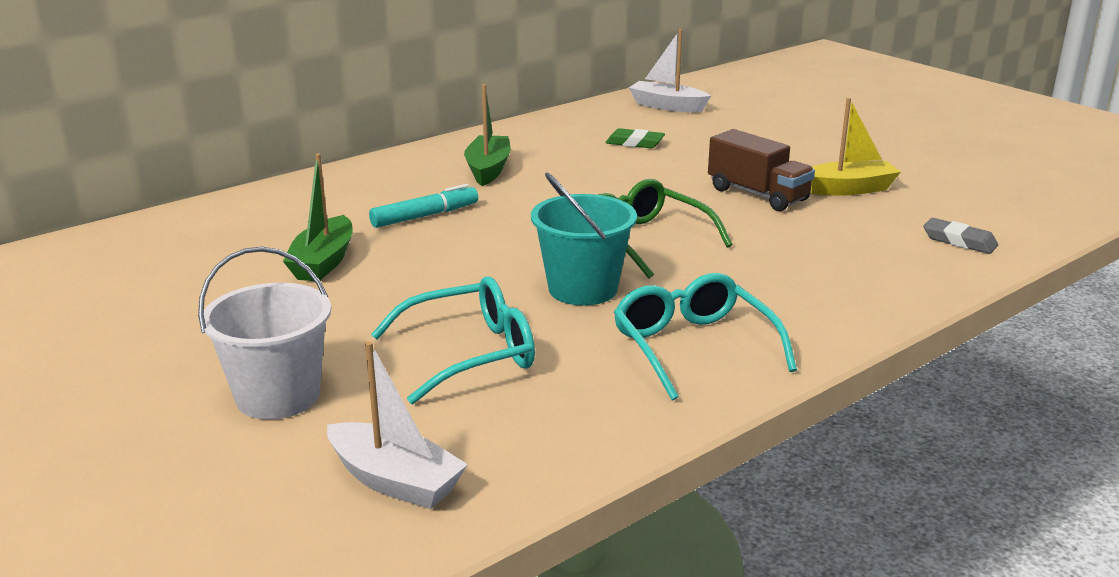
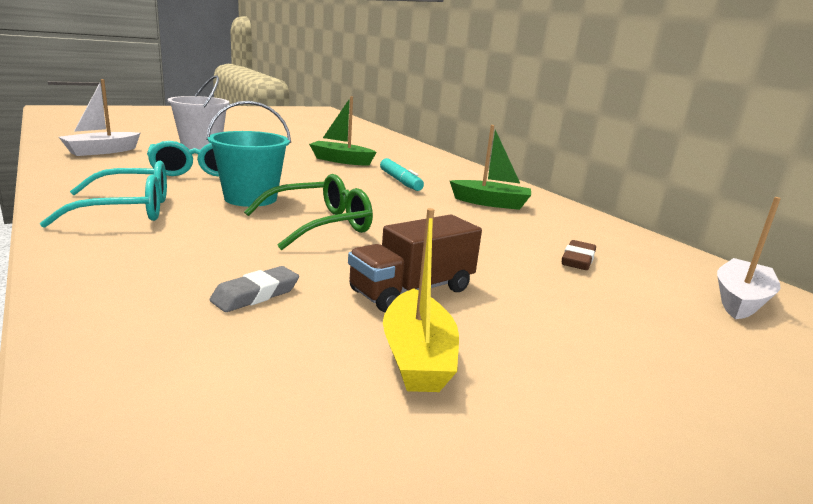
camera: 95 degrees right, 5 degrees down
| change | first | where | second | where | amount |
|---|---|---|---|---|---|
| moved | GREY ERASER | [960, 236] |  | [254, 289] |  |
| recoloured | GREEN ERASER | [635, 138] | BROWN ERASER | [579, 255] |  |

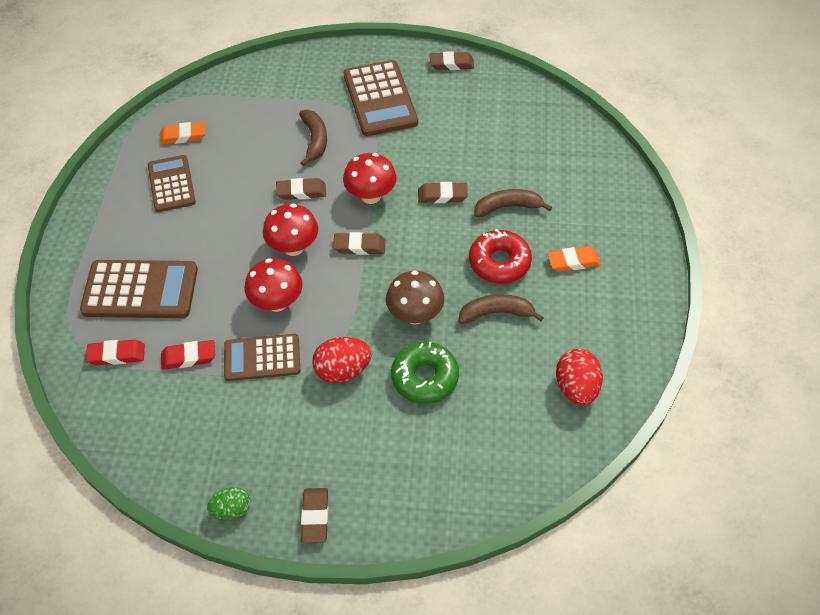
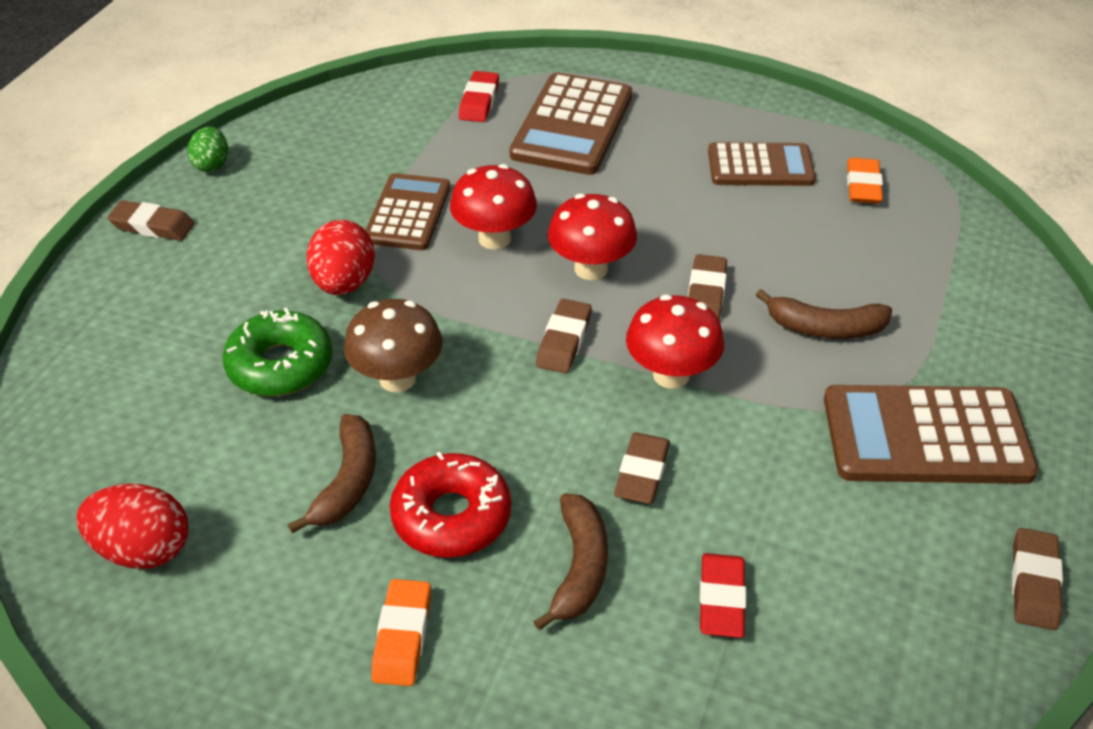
camera: 105 degrees right, 10 degrees down
| change | first | where | second | where | amount |
|---|---|---|---|---|---|
| moved | RED ERASER | [188, 355] |  | [723, 595] |  |

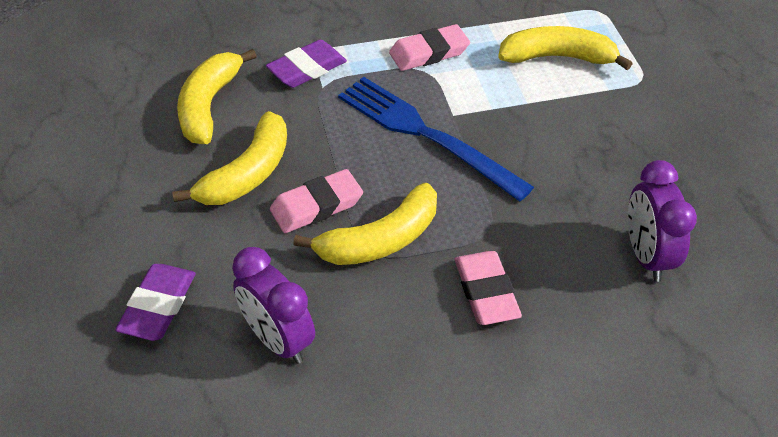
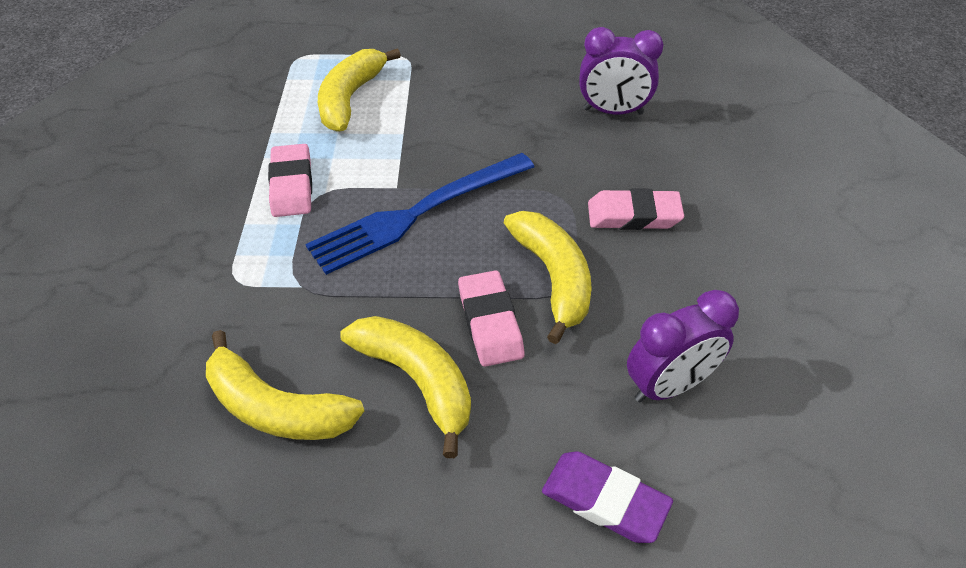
camera: 75 degrees left, 0 degrees up
| change | first | where | second | where | amount |
|---|---|---|---|---|---|
| removed | PURPLE ERASER | [306, 64] |  |  |  |

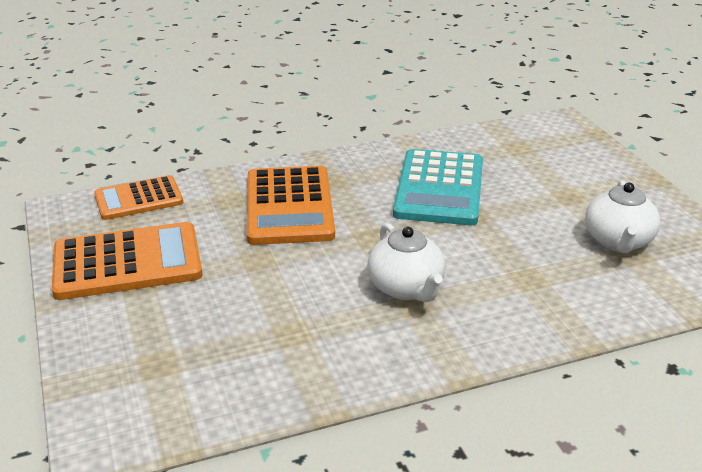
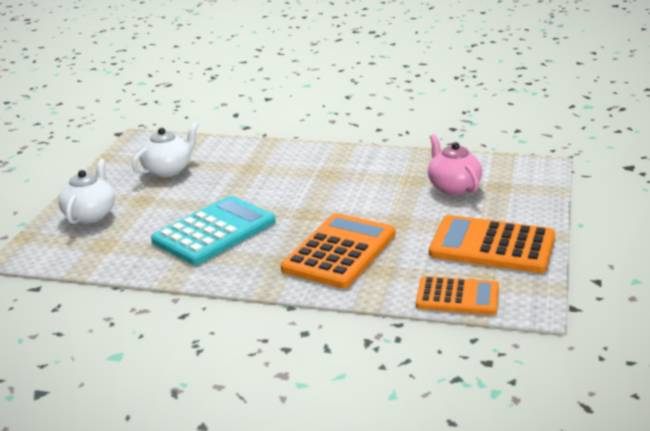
camera: 145 degrees left, 5 degrees down
| change | first | where | second | where | amount |
|---|---|---|---|---|---|
| added |  |  | PINK TEAPOT | [455, 164] |  |
| moved | WHITE TEAPOT | [406, 262] |  | [86, 191] |  |

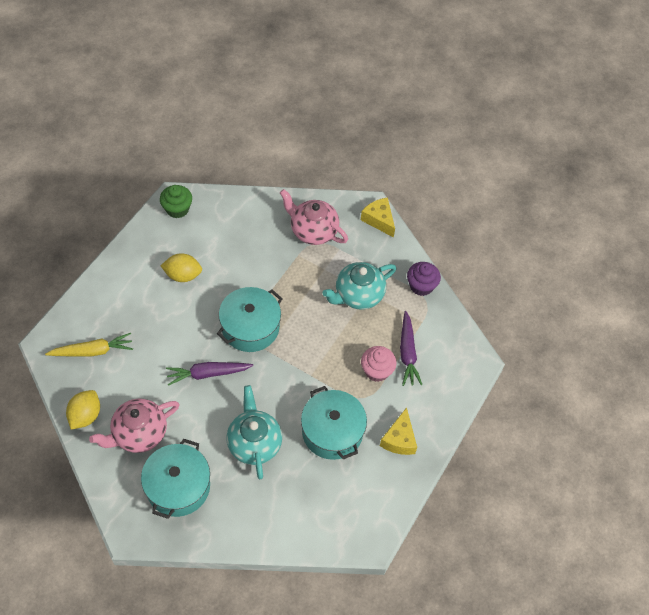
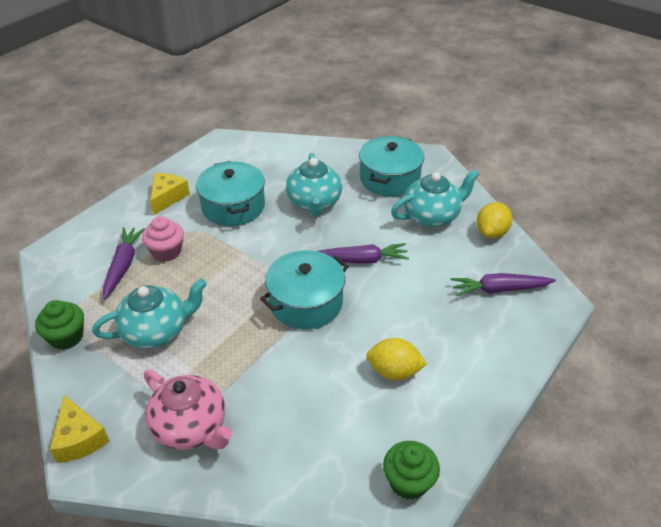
camera: 170 degrees left, 15 degrees down
| change | first | where | second | where | amount |
|---|---|---|---|---|---|
| recoloured | YELLOW CARROT | [89, 345] | PURPLE CARROT | [503, 284] |  |
| recoloured | PINK TEAPOT | [134, 426] | TURQUOISE TEAPOT | [435, 198] |  |
| recoloured | PURPLE CUPCAKE | [424, 279] | GREEN CUPCAKE | [59, 325] |  |

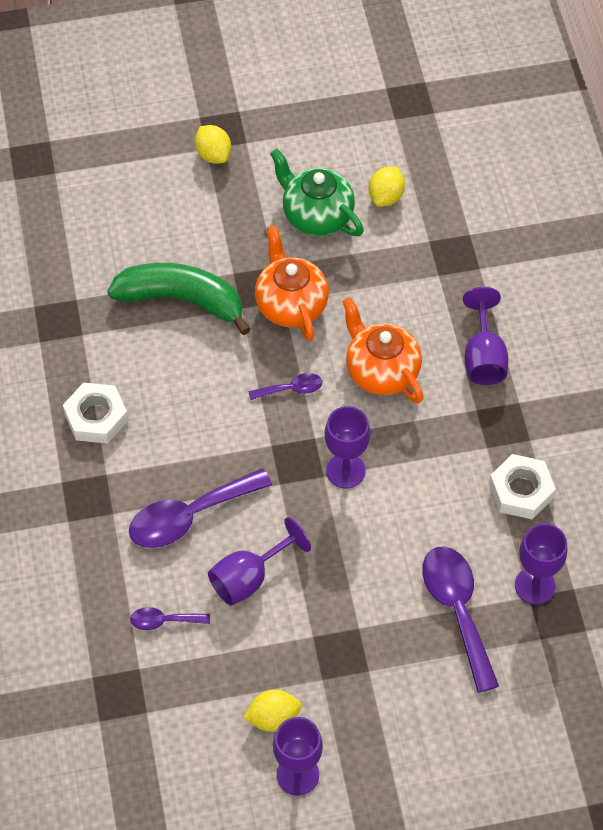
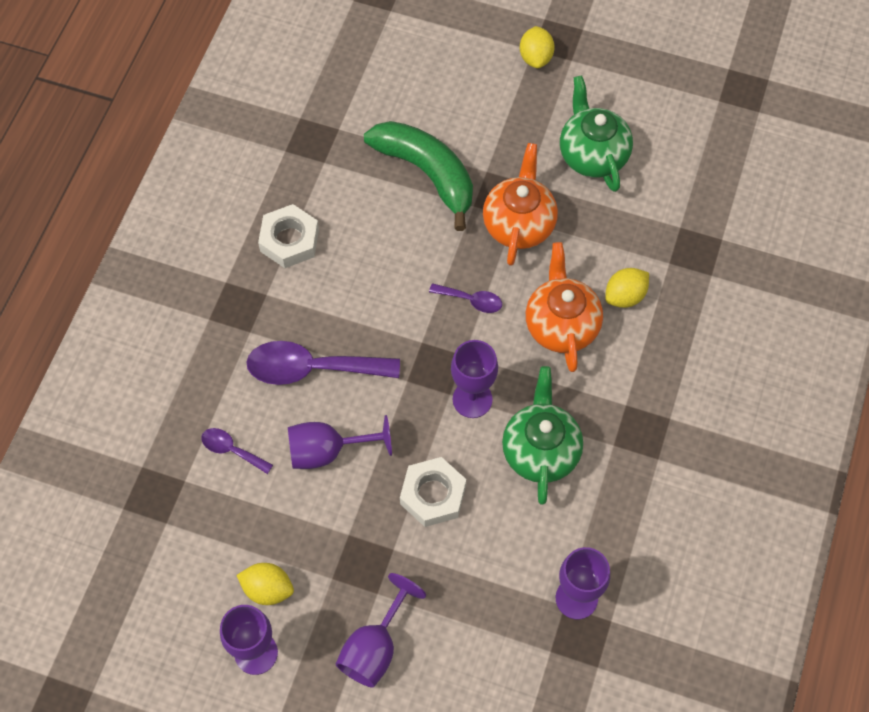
camera: 30 degrees right, 5 degrees up
| change | first | where | second | where | amount |
|---|---|---|---|---|---|
| removed | PURPLE SPOON | [460, 619] |  |  |  |
| added |  |  | GREEN TEAPOT | [542, 435] |  |
| moved | YELLOW LEMON | [387, 187] |  | [627, 288] |  |
| moved | PURPLE GOBLET | [485, 336] |  | [381, 630] |  |
| moved | WHITE NUT | [522, 486] |  | [433, 492] |  |

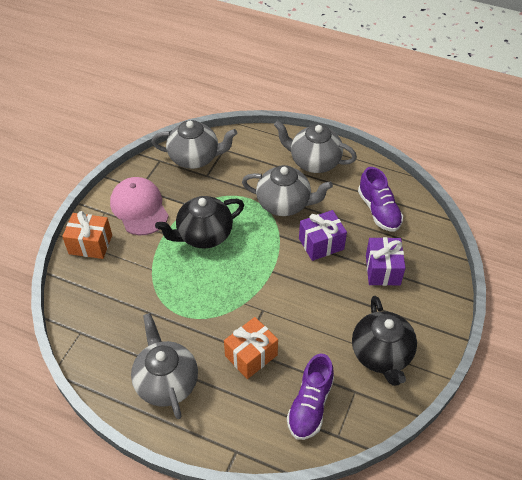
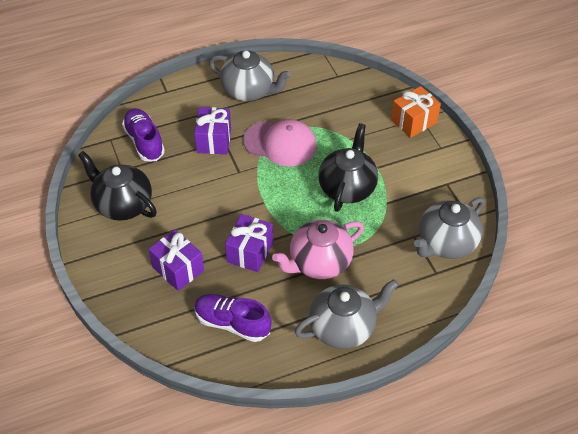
camera: 135 degrees right, 0 degrees up
| change | first | where | second | where | amount |
|---|---|---|---|---|---|
| moved | PINK CAP | [139, 206] |  | [280, 142] |  |
| recoloured | ORANGE GIFT | [251, 348] | PURPLE GIFT | [212, 130] |  |
| recoloured | GREY TEAPOT | [287, 190] | PINK TEAPOT | [318, 249] |  |

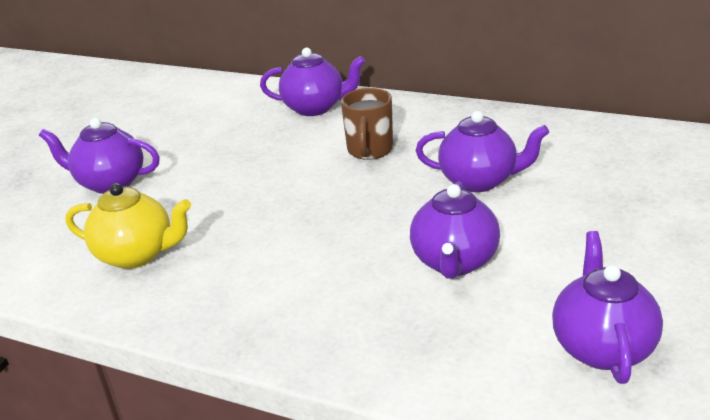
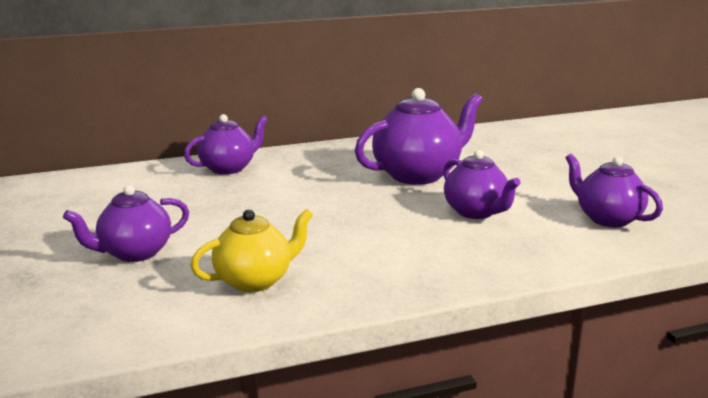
camera: 45 degrees left, 10 degrees down
| change | first | where | second | where | amount |
|---|---|---|---|---|---|
| removed | BROWN MUG | [367, 124] |  |  |  |
| resized | PURPLE TEAPOT | [482, 151] |  | [419, 136] | x1.54 |

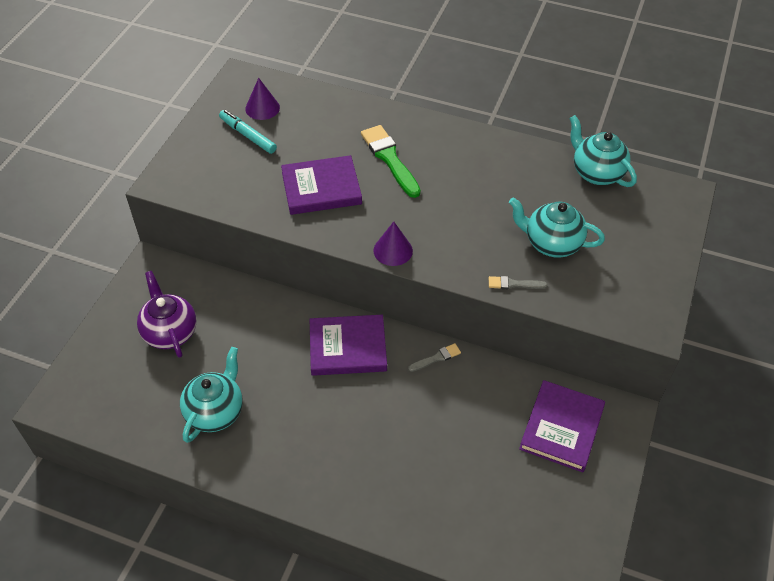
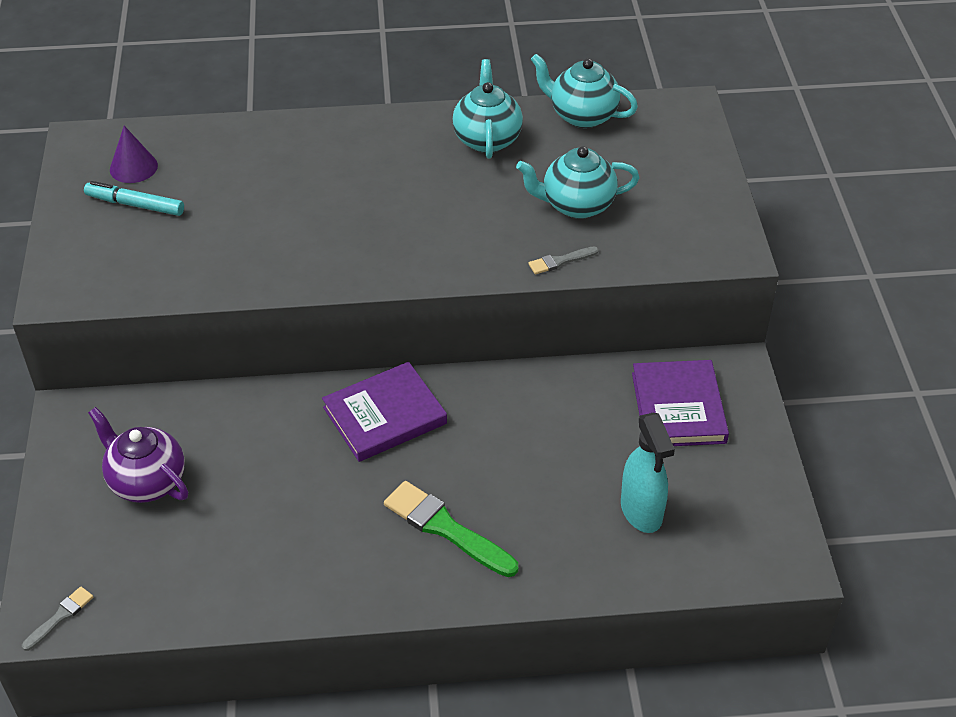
camera: 25 degrees left, 5 degrees down
| change | first | where | second | where | amount |
|---|---|---|---|---|---|
| removed | PURPLE BOOK | [321, 185] |  |  |  |
| removed | PURPLE CONE | [393, 243] |  |  |  |
| added |  |  | TURQUOISE SPRAY BOTTLE | [648, 473] |  |
| moved | TURQUOISE TEAPOT | [211, 395] |  | [487, 109] |  |
| moved | GREEN BRUSH | [391, 161] |  | [451, 529] |  |
| moved | GREY BRUSH | [434, 357] |  | [57, 618] |  |

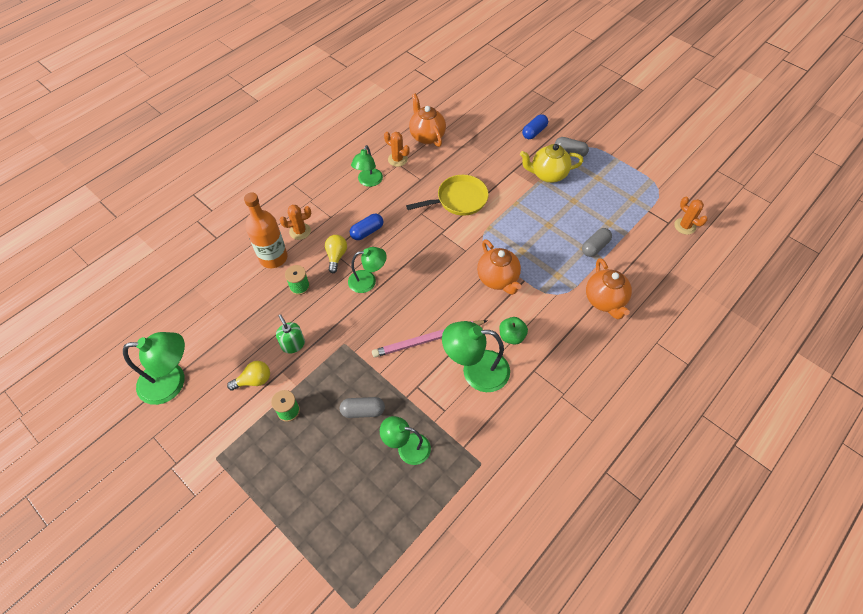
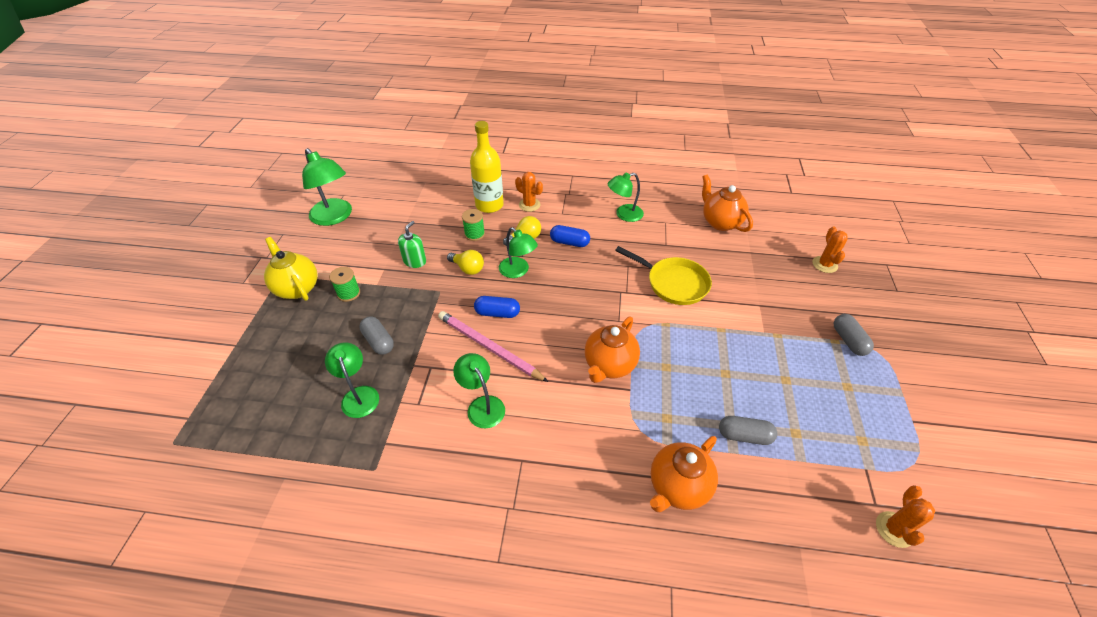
camera: 55 degrees right, 10 degrees down
| change | first | where | second | where | amount |
|---|---|---|---|---|---|
| removed | GREEN APPLE | [513, 331] |  |  |  |
| moved | YELLOW LIGHT BULB | [248, 376] |  | [465, 262] |  |
| moved | ORANGE CACTUS | [397, 149] |  | [830, 250] |  |
| moved | YELLOW TEAPOT | [551, 163] |  | [291, 269] |  |
| moved | BLUE CAPSULE | [535, 126] |  | [497, 307] |  |
| recoloured | ORANGE BOTTLE | [266, 230] | YELLOW BOTTLE | [487, 167] |  |
| turned | ORANGE TEAPOT | [427, 120] |  | [727, 203] | 60 degrees counterclockwise |
| resized | GREEN LAMP | [476, 356] |  | [479, 390] | x0.65 |

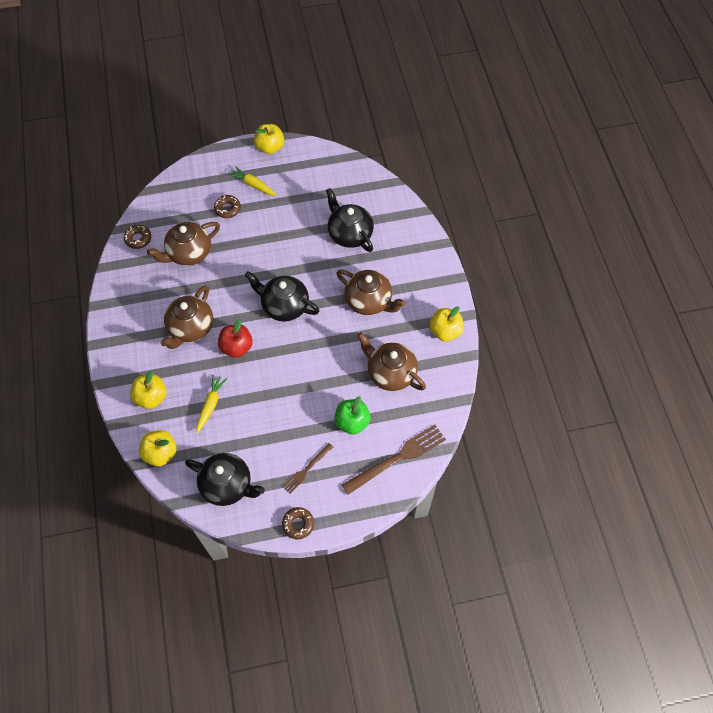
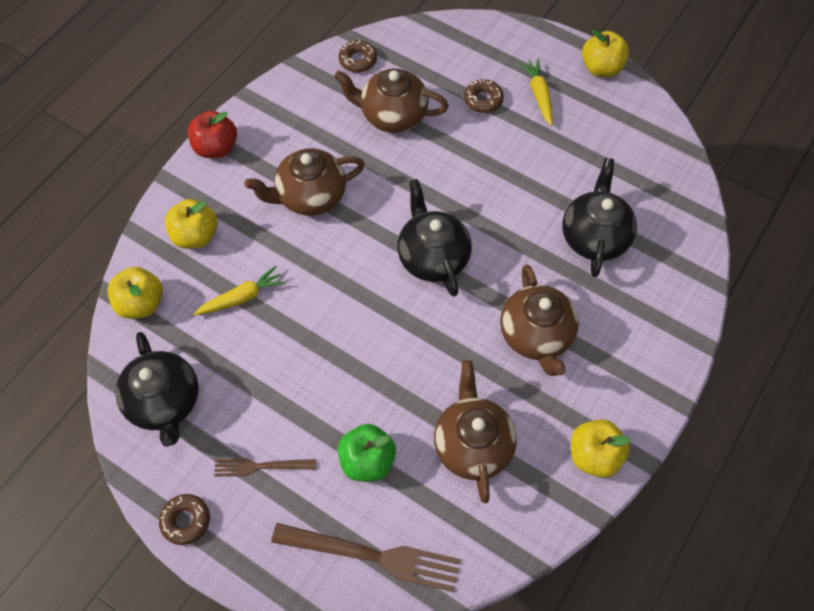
camera: 45 degrees right, 0 degrees up
| change | first | where | second | where | amount |
|---|---|---|---|---|---|
| moved | RED APPLE | [235, 339] |  | [212, 134] |  |

